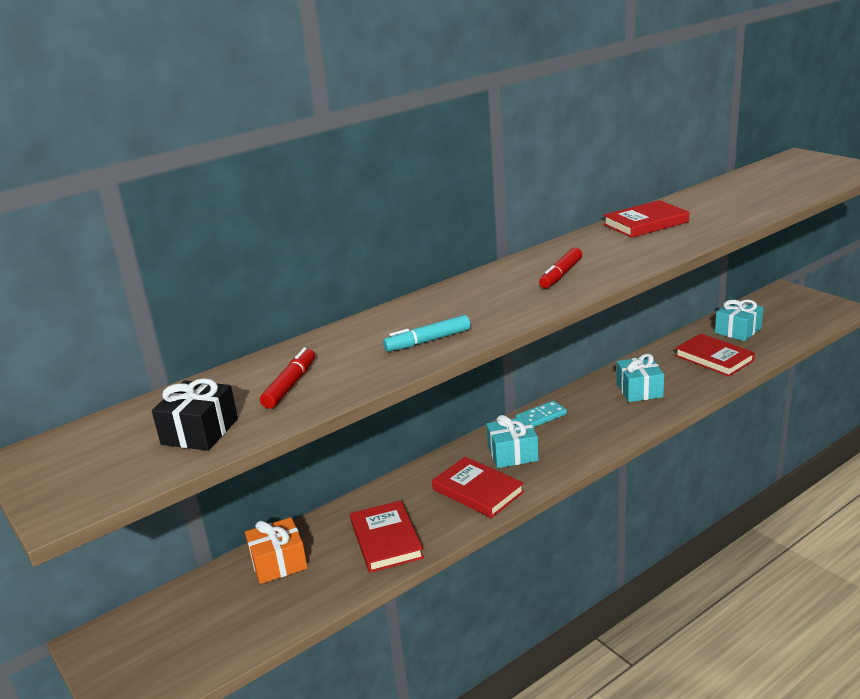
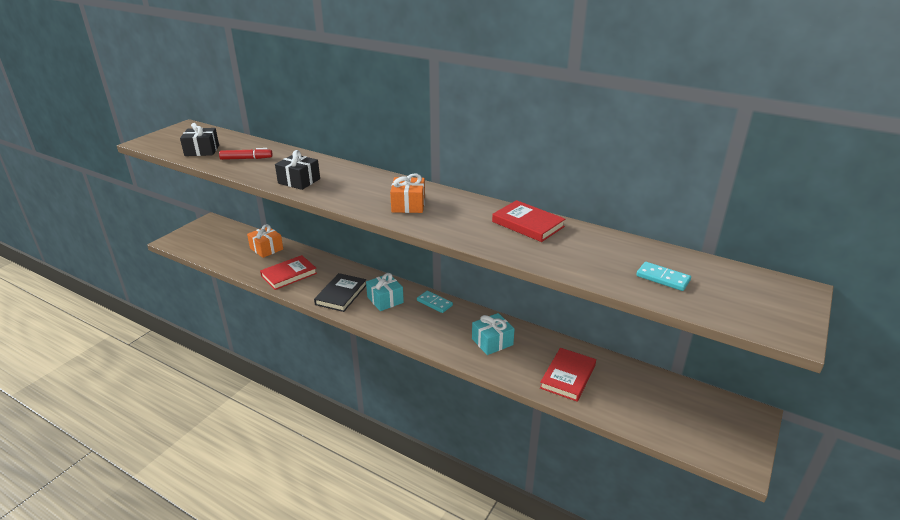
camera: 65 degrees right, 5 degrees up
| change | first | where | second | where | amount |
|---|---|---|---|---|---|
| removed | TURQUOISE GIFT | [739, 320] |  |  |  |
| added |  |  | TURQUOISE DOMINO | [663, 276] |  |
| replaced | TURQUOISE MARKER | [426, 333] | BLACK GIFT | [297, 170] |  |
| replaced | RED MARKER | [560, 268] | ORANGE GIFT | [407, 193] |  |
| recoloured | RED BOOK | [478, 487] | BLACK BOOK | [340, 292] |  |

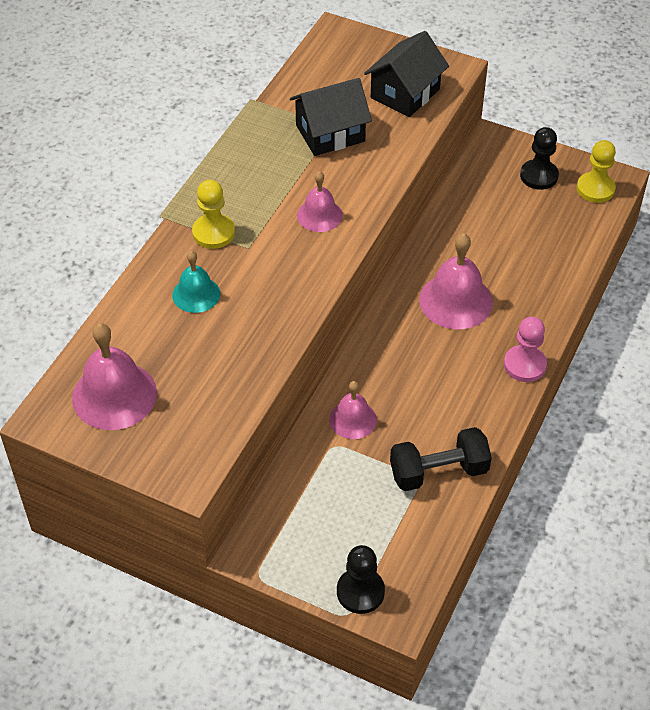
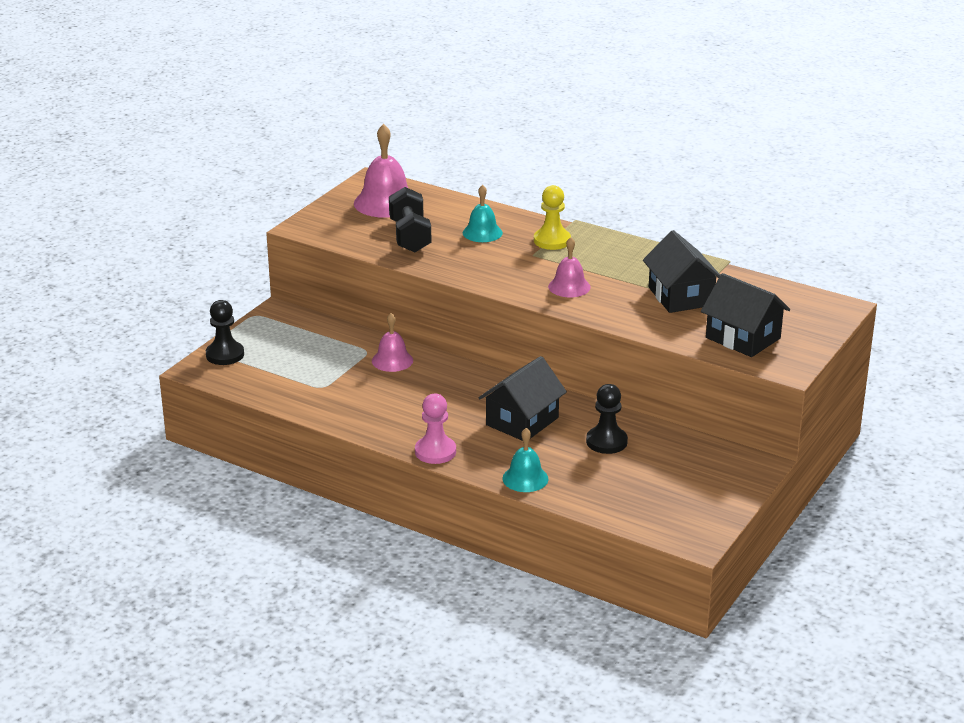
camera: 95 degrees right, 20 degrees down
| change | first | where | second | where | amount |
|---|---|---|---|---|---|
| removed | YELLOW PAWN | [596, 171] |  |  |  |
| added |  |  | TURQUOISE BELL | [525, 460] |  |
| moved | BLACK DUMBBELL | [441, 459] |  | [410, 219] |  |
| moved | BLACK PAWN | [539, 158] |  | [607, 419] |  |
| replaced | PINK BELL | [456, 281] | BLACK HOUSE | [523, 398] |  |

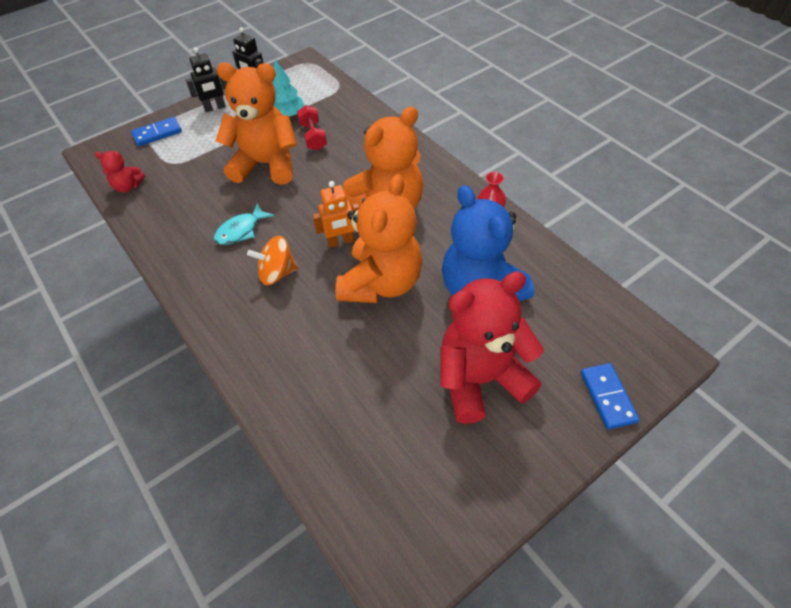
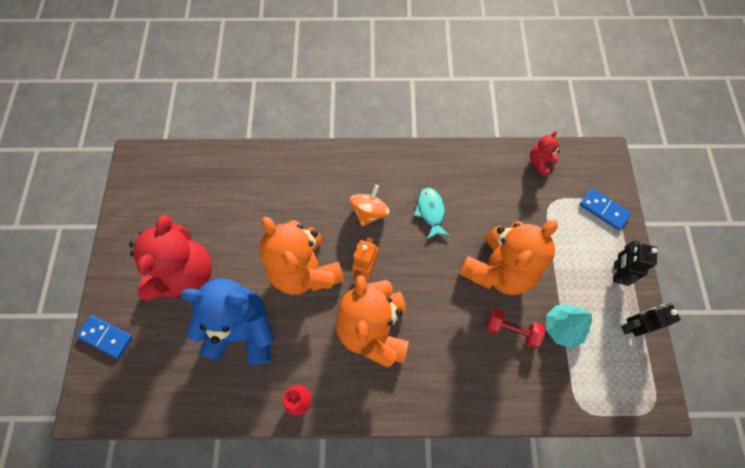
camera: 125 degrees right, 15 degrees up
| change | first | where | second | where | amount |
|---|---|---|---|---|---|
| turned | BLUE DOMINO | [156, 131] |  | [605, 209] | 60 degrees counterclockwise |

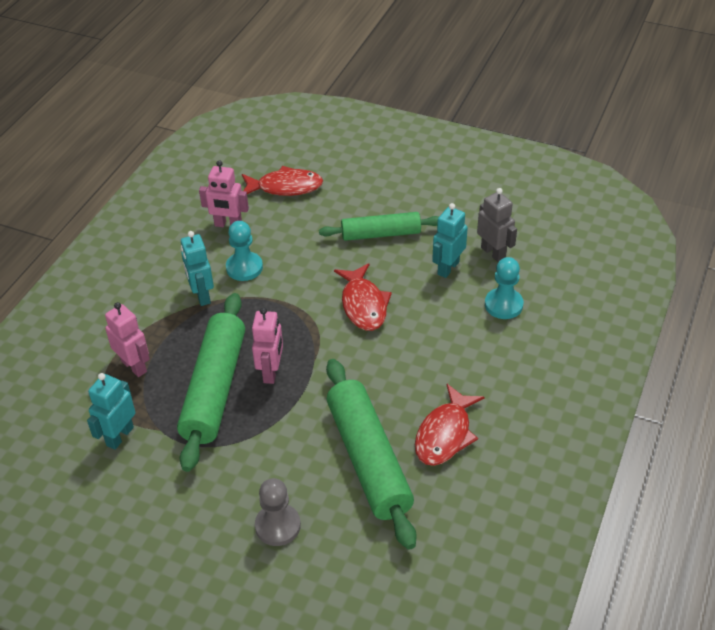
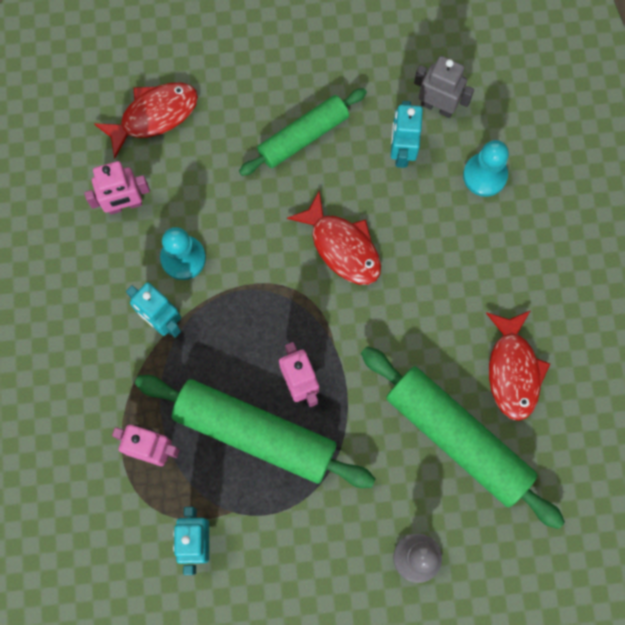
camera: 30 degrees left, 30 degrees up
| change | first | where | second | where | amount |
|---|---|---|---|---|---|
| turned | GREEN ROLLING PIN | [211, 382] |  | [255, 431] | 45 degrees counterclockwise |

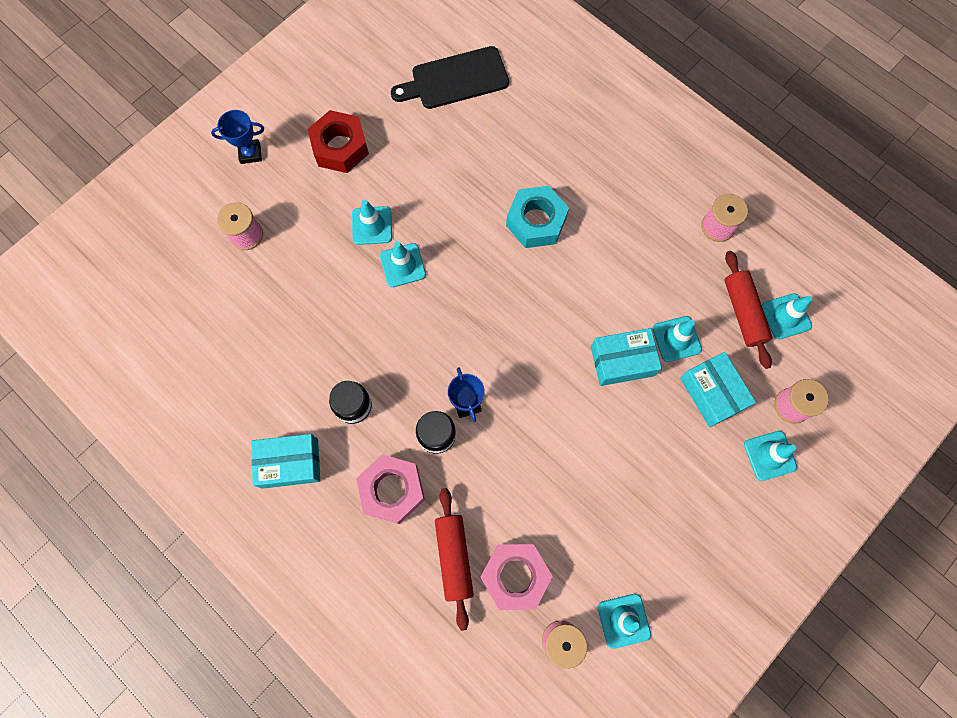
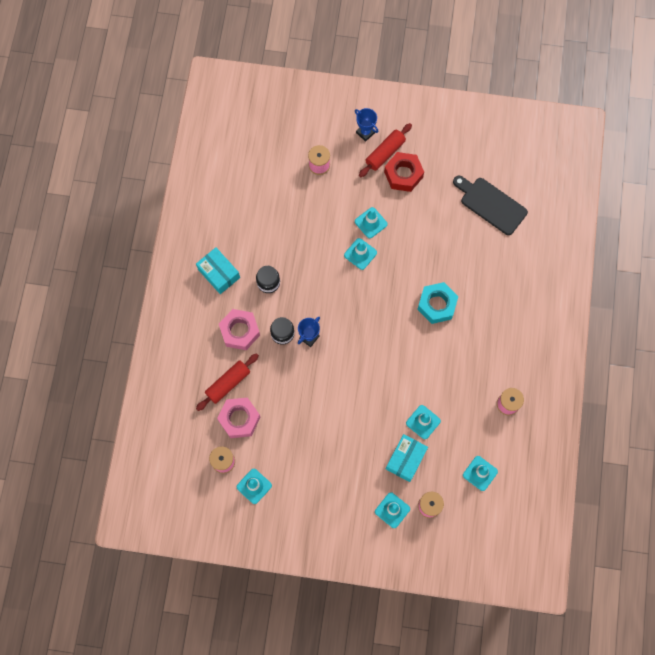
camera: 55 degrees right, 0 degrees up
| change | first | where | second | where | amount |
|---|---|---|---|---|---|
| removed | TURQUOISE BOX | [626, 357] |  |  |  |
| moved | RED ROLLING PIN | [748, 310] |  | [385, 150] |  |

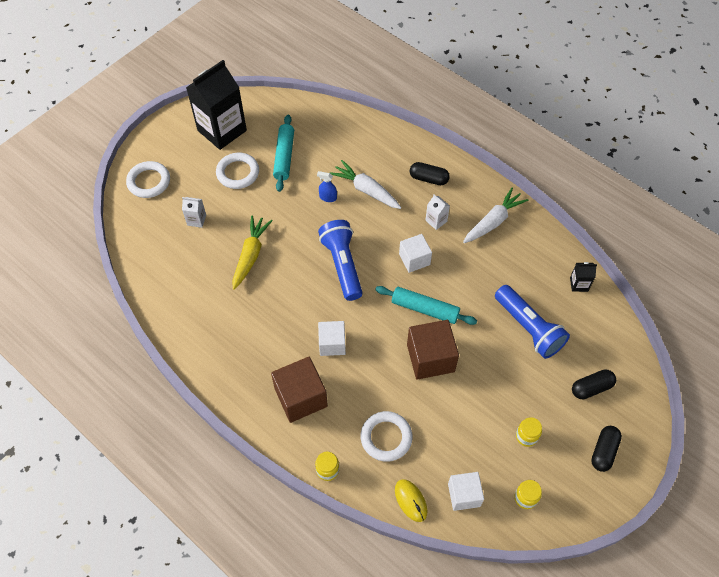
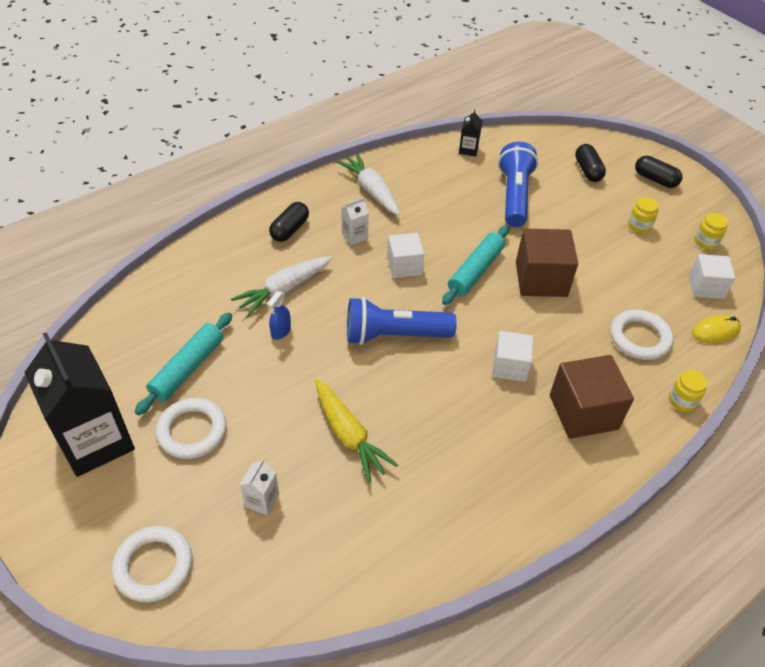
camera: 80 degrees left, 10 degrees down
| change | first | where | second | where | amount |
|---|---|---|---|---|---|
| turned | YELLOW CARROT | [253, 252] |  | [356, 431] | 150 degrees counterclockwise |
| turned | TURQUOISE ROLLING PIN | [283, 153] |  | [183, 363] | 75 degrees counterclockwise |
| turned | BLUE FLASHLIGHT | [532, 322] |  | [518, 184] | 60 degrees counterclockwise |

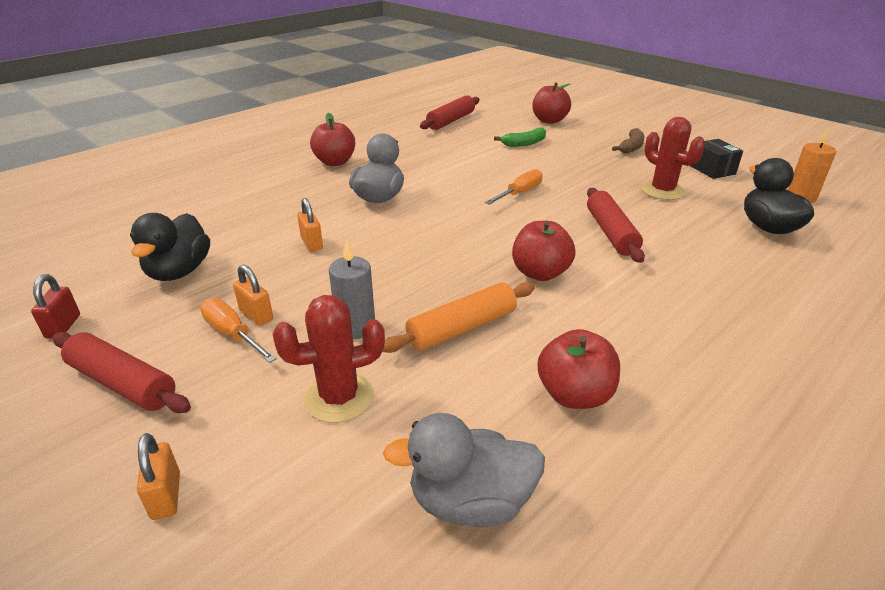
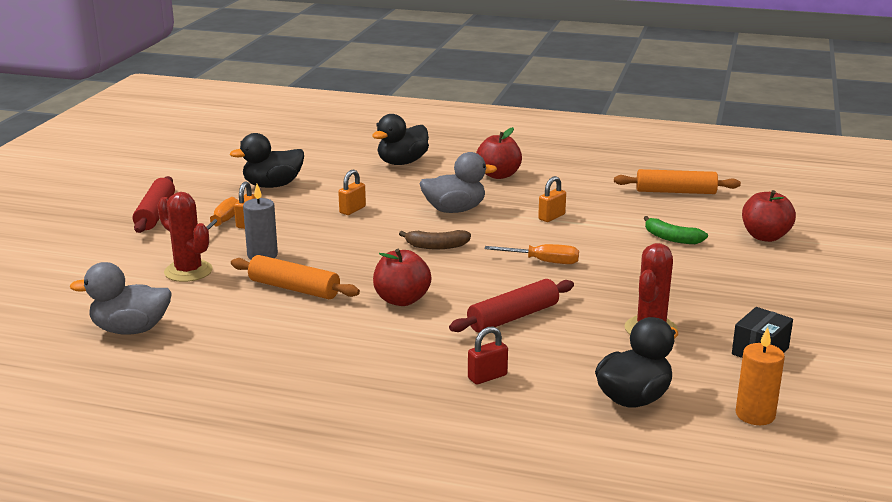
camera: 60 degrees right, 10 degrees down
| change | first | where | second | where | amount |
|---|---|---|---|---|---|
| removed | RED APPLE | [579, 369] |  |  |  |
| added |  |  | BLACK DUCK | [400, 139] |  |
| moved | RED PADLOCK | [55, 306] |  | [488, 355] |  |
| moved | ORANGE PADLOCK | [158, 476] |  | [552, 199] |  |
| moved | BROWN BANANA | [628, 141] |  | [435, 239] |  |
| recoloured | RED ROLLING PIN | [450, 112] | ORANGE ROLLING PIN | [677, 181] |  |
| turned | GREY DUCK | [464, 470] |  | [121, 298] | 60 degrees counterclockwise |

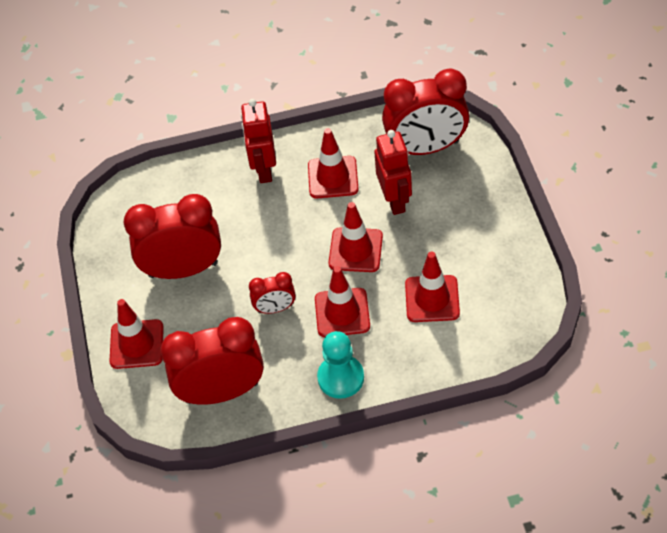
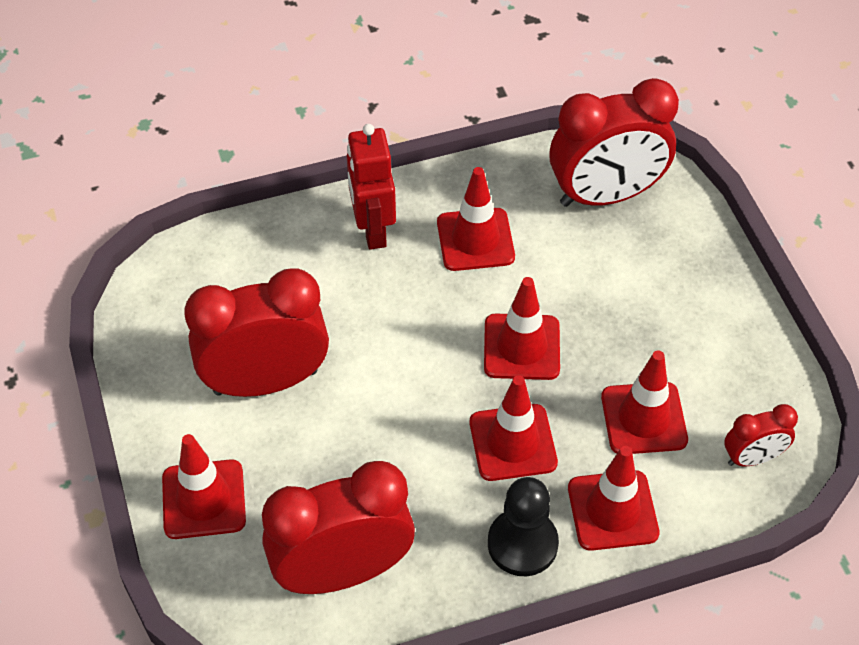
camera: 10 degrees left, 0 degrees up
| change | first | where | second | where | amount |
|---|---|---|---|---|---|
| removed | RED ROBOT | [393, 172] |  |  |  |
| added |  |  | RED TRAFFIC CONE | [613, 498] |  |
| moved | RED CLOCK | [272, 293] |  | [761, 435] |  |
| recoloured | TURQUOISE PAWN | [340, 365] | BLACK PAWN | [523, 526] |  |

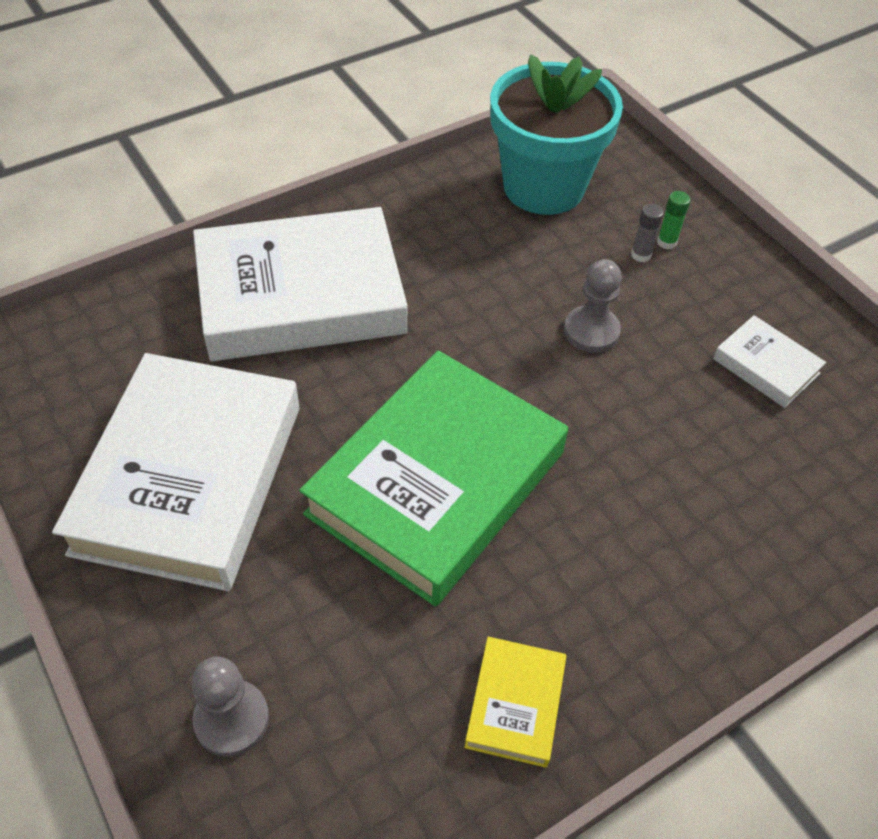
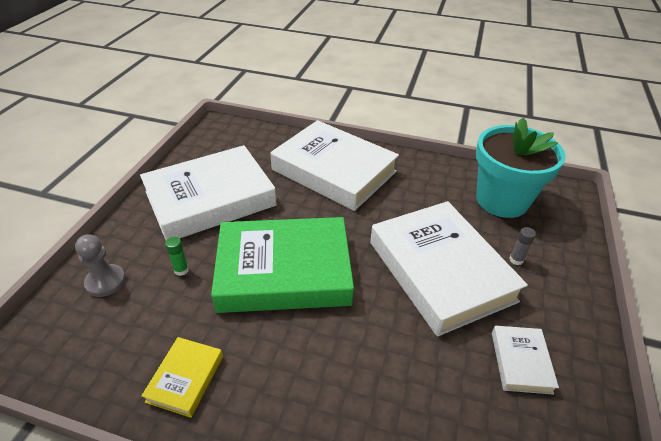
camera: 50 degrees right, 10 degrees down
| change | first | where | second | where | amount |
|---|---|---|---|---|---|
| moved | GREEN GLUE STICK | [674, 220] |  | [177, 256] |  |
| replaced | GREY PAWN | [593, 306] | WHITE BOOK | [449, 269] |  |
| turned | YELLOW BOOK | [515, 702] |  | [182, 377] | 45 degrees counterclockwise |

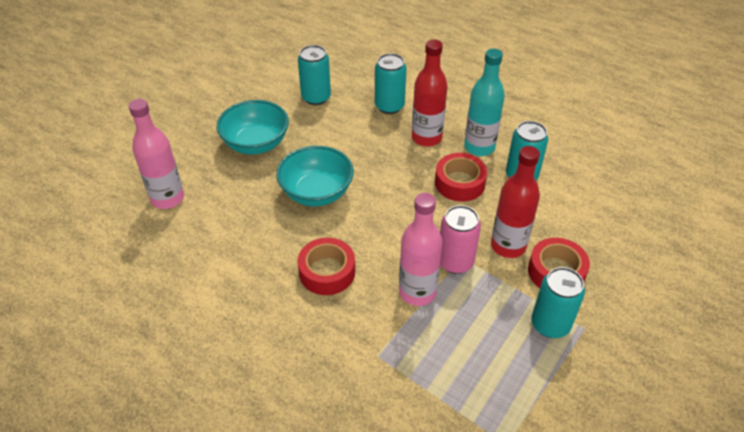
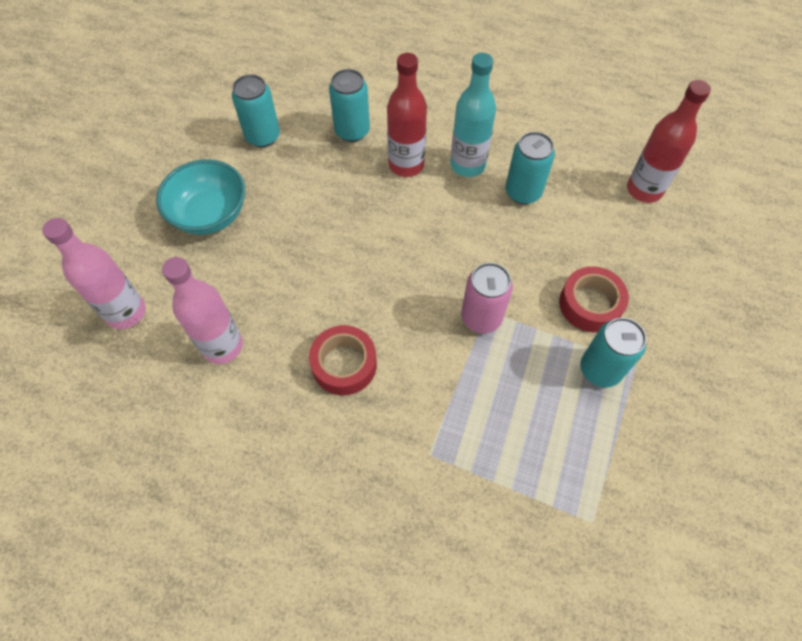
camera: 15 degrees left, 15 degrees up
| change | first | where | second | where | amount |
|---|---|---|---|---|---|
| removed | TURQUOISE BOWL | [315, 176] |  |  |  |
| removed | RED TAPE | [461, 177] |  |  |  |
| moved | PINK BOTTLE | [421, 249] |  | [202, 310] |  |
| moved | RED BOTTLE | [515, 202] |  | [669, 141] |  |

